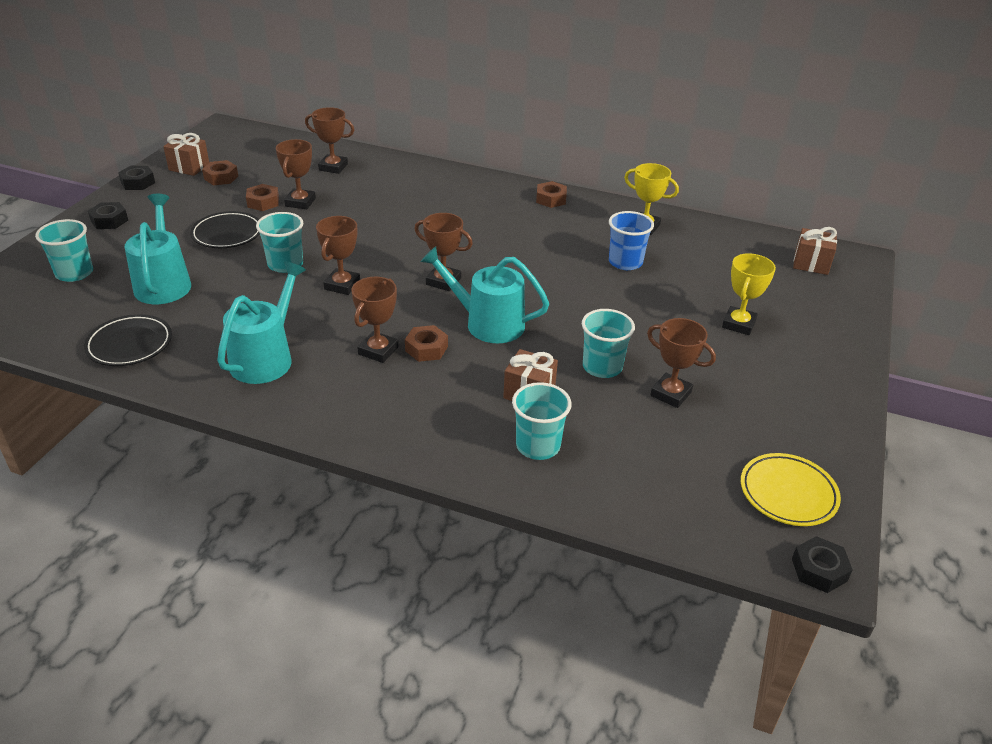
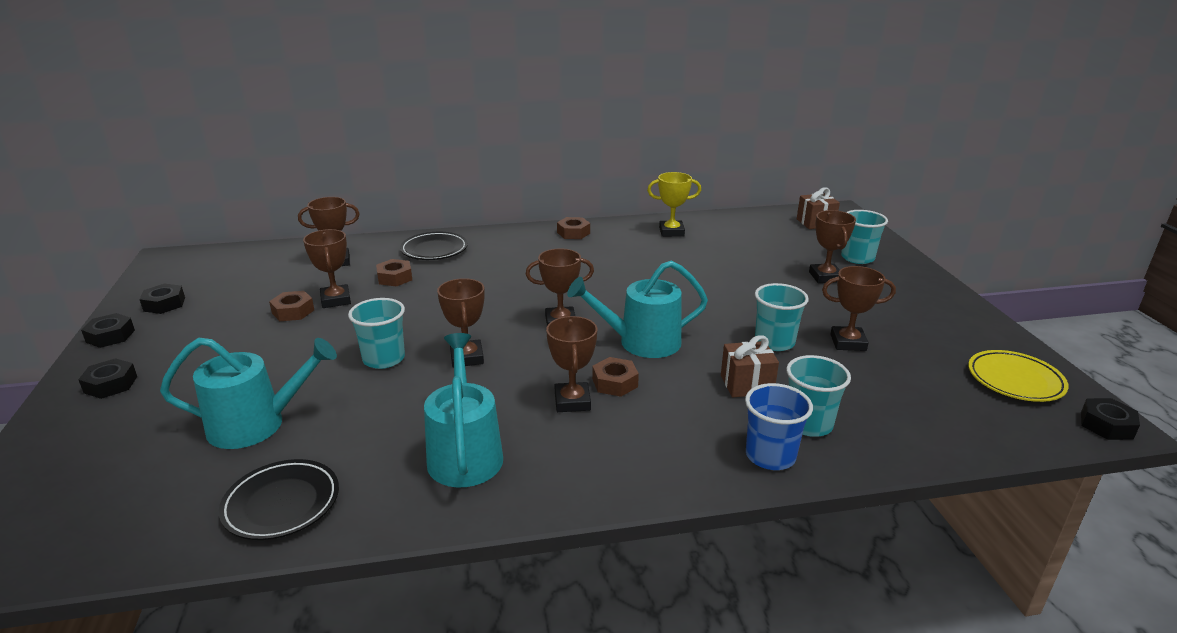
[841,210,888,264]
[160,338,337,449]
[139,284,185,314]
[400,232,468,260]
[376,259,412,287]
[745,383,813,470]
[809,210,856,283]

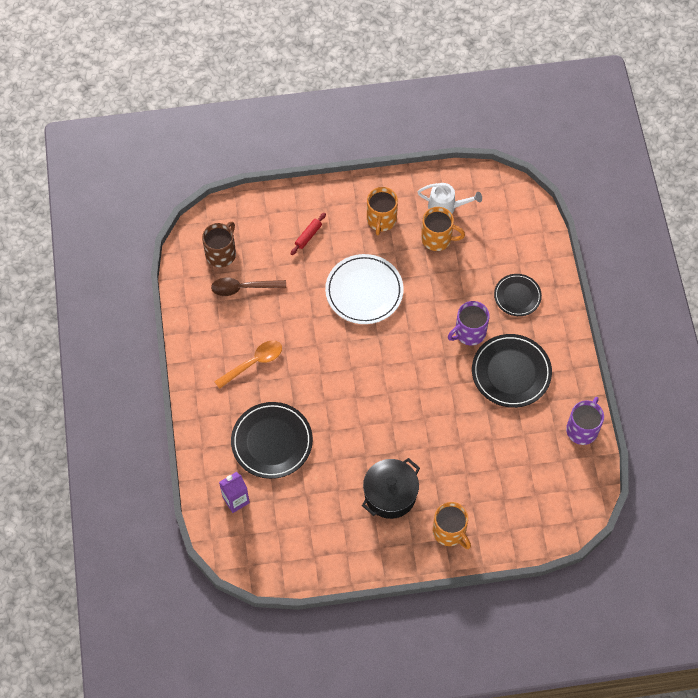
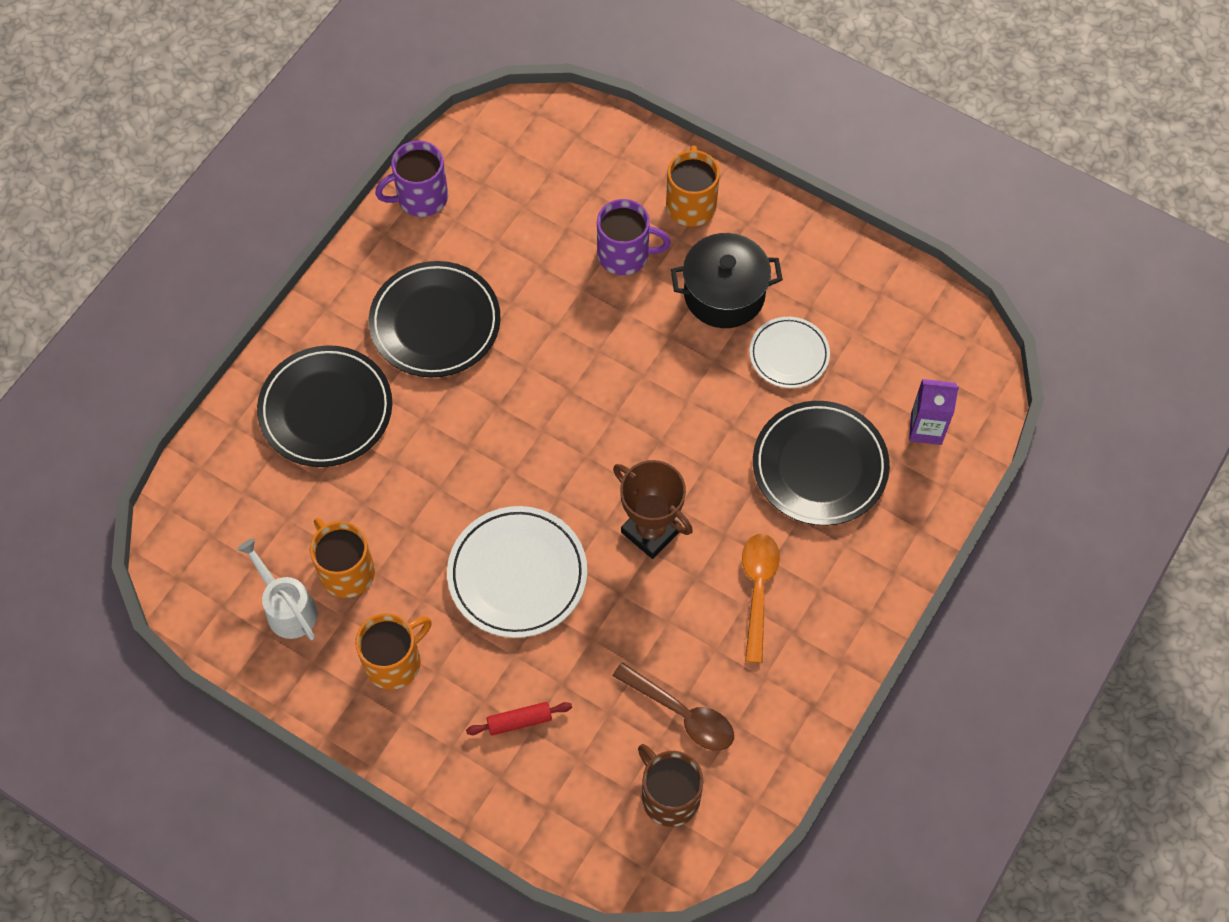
[638,744,704,827]
[742,533,780,663]
[597,199,671,275]
[257,345,392,467]
[613,460,693,559]
[749,317,830,388]

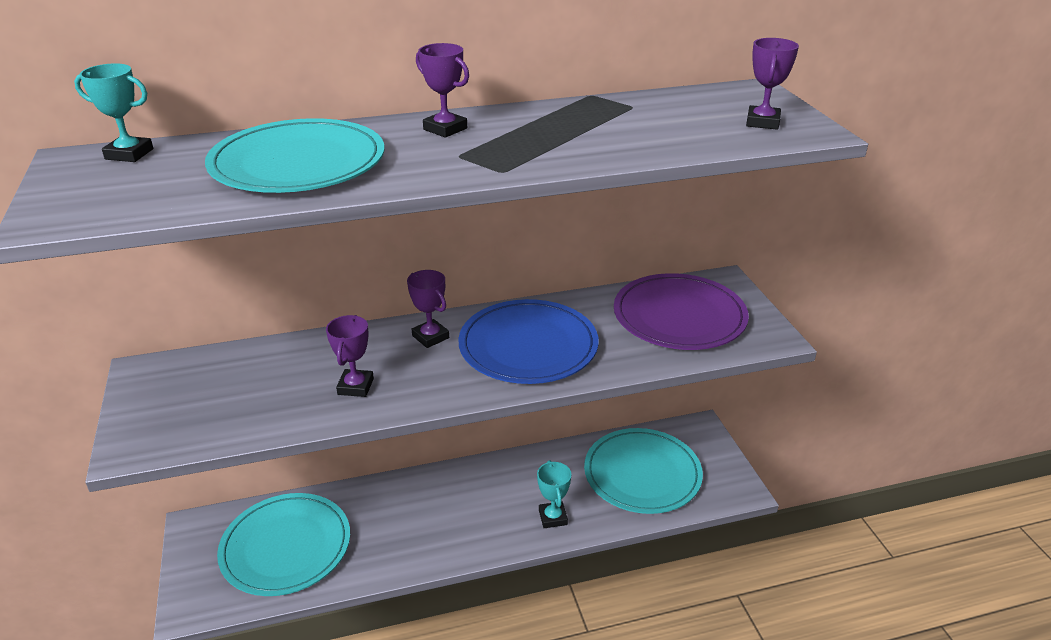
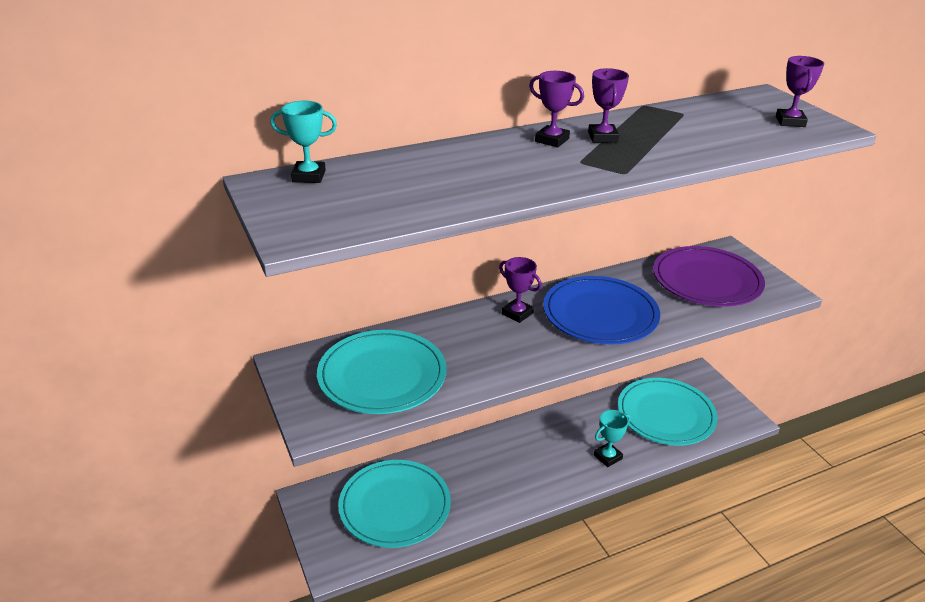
[317,330,447,414]
[588,68,629,143]
[594,410,630,467]

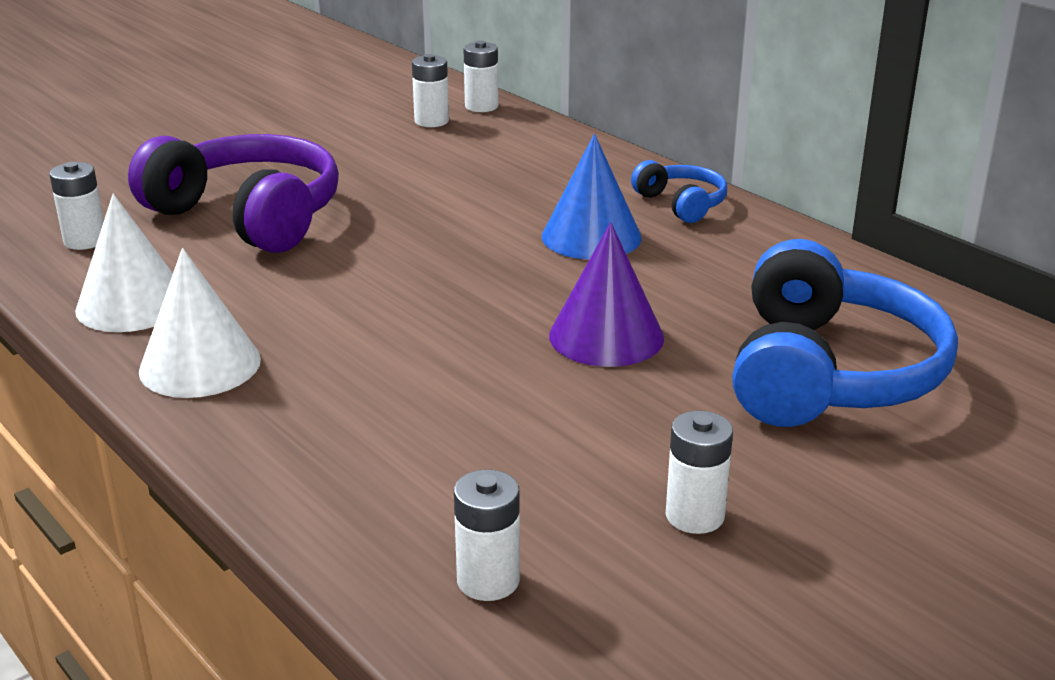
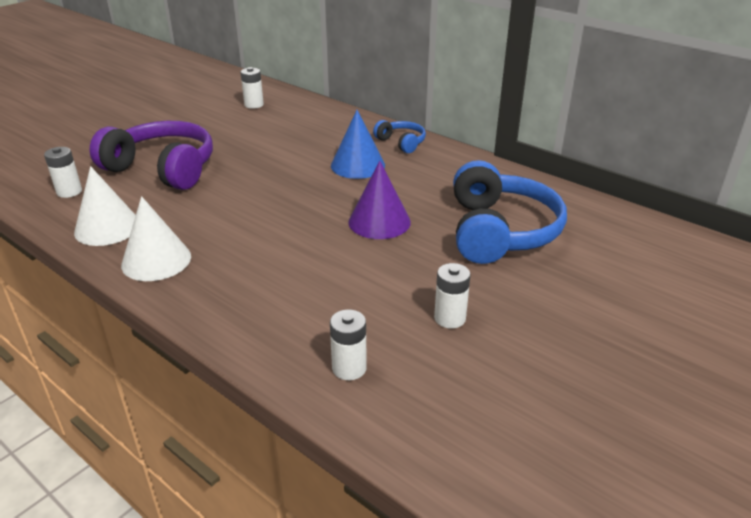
[464,41,499,112] (first image)

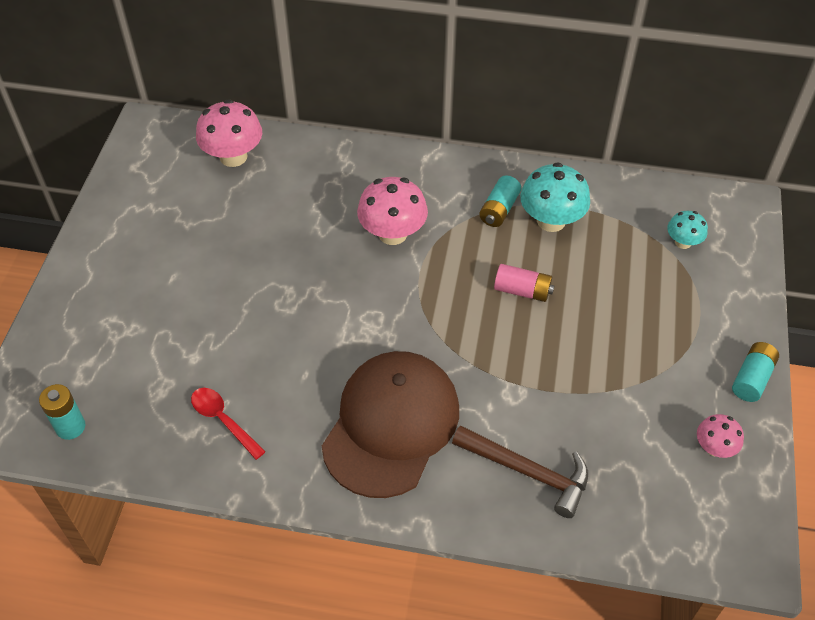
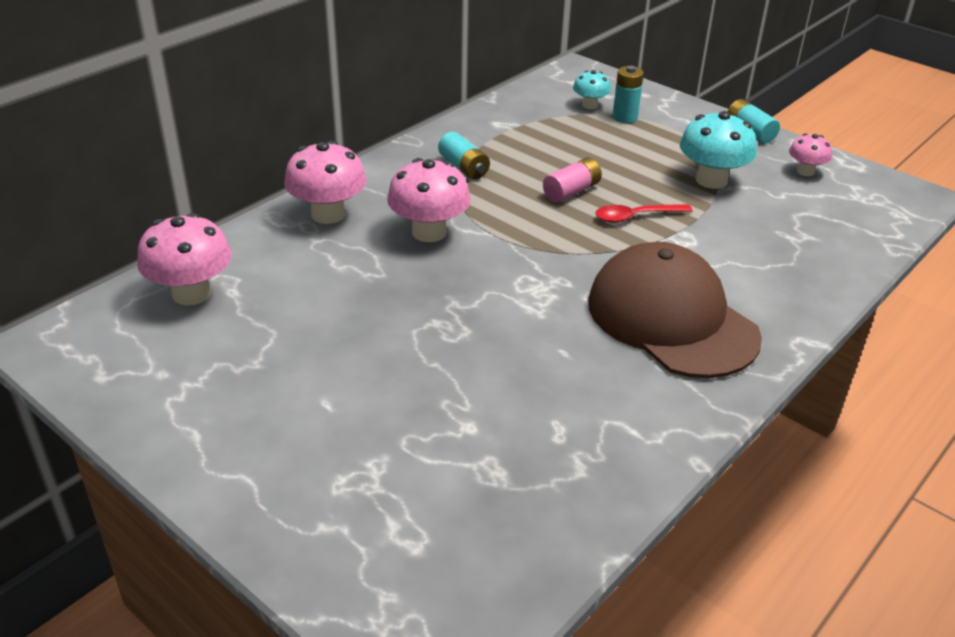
[612,66,644,123]
[595,204,693,223]
[452,425,588,518] (first image)
[680,111,757,189]
[284,141,366,224]

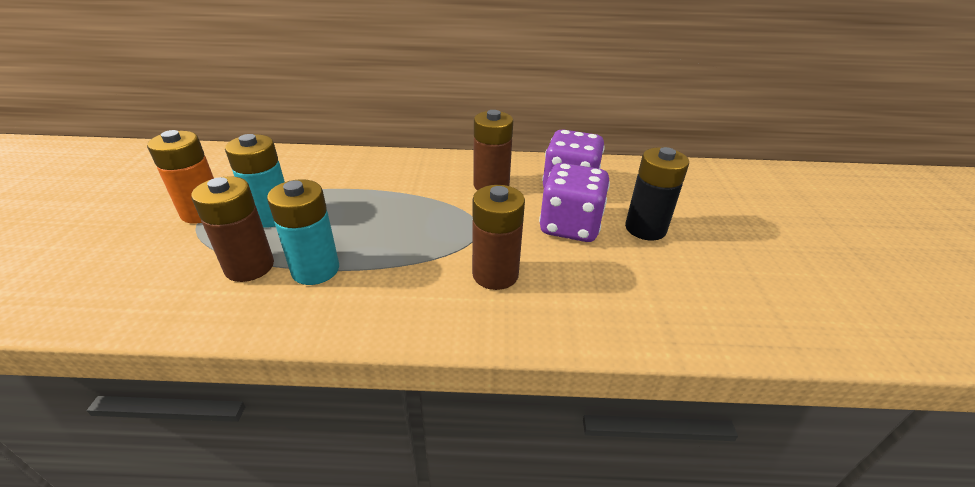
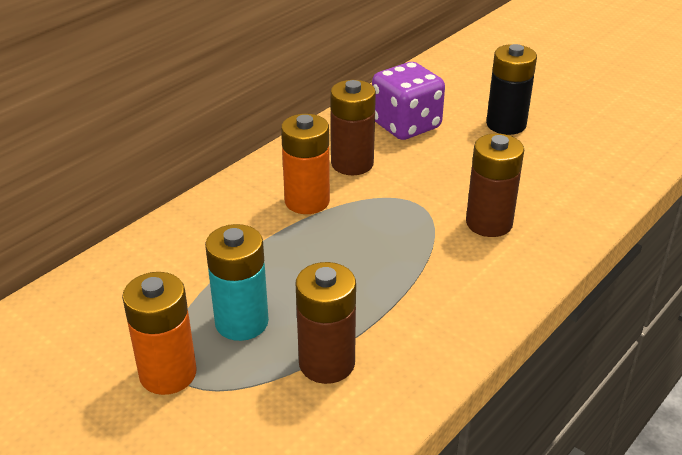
[267,179,339,285] (first image)
[539,163,610,242] (first image)
[281,114,330,214]

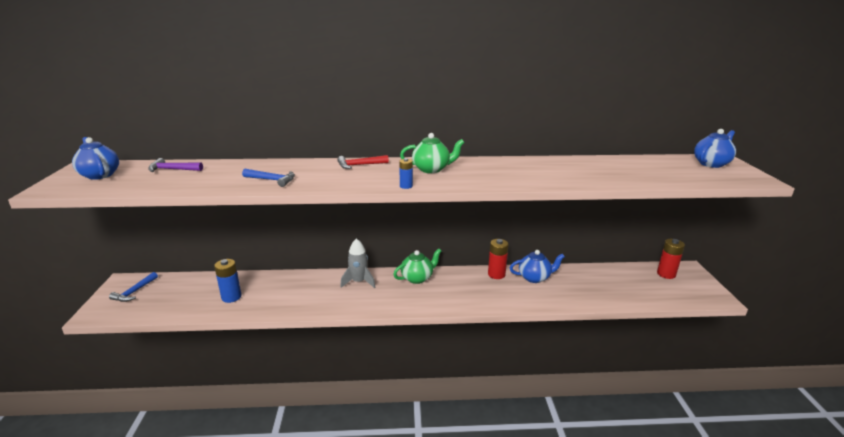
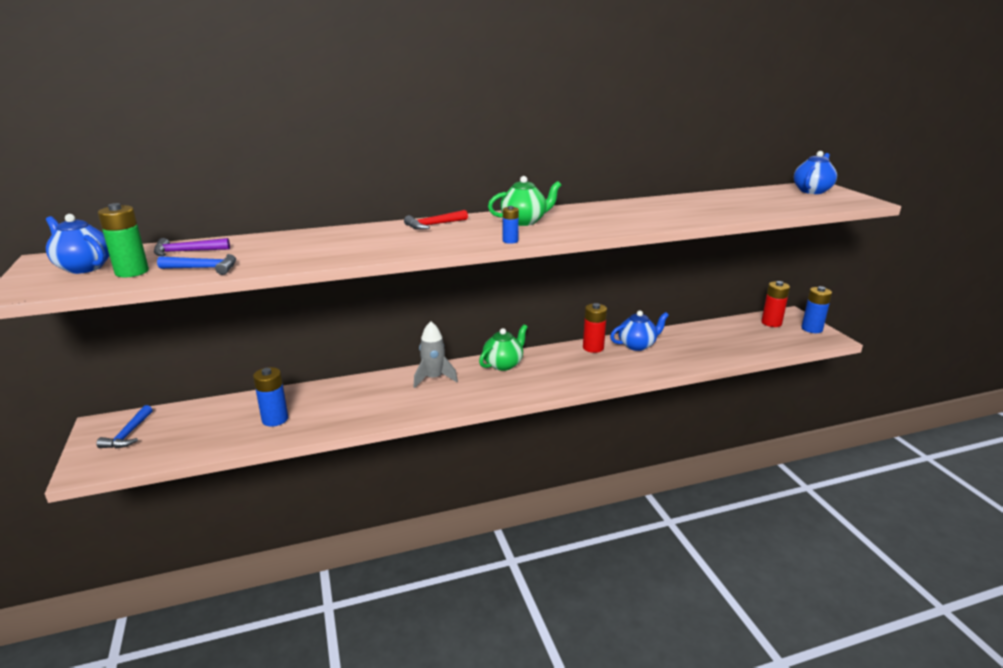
[157,254,236,275]
[98,203,149,277]
[801,286,832,333]

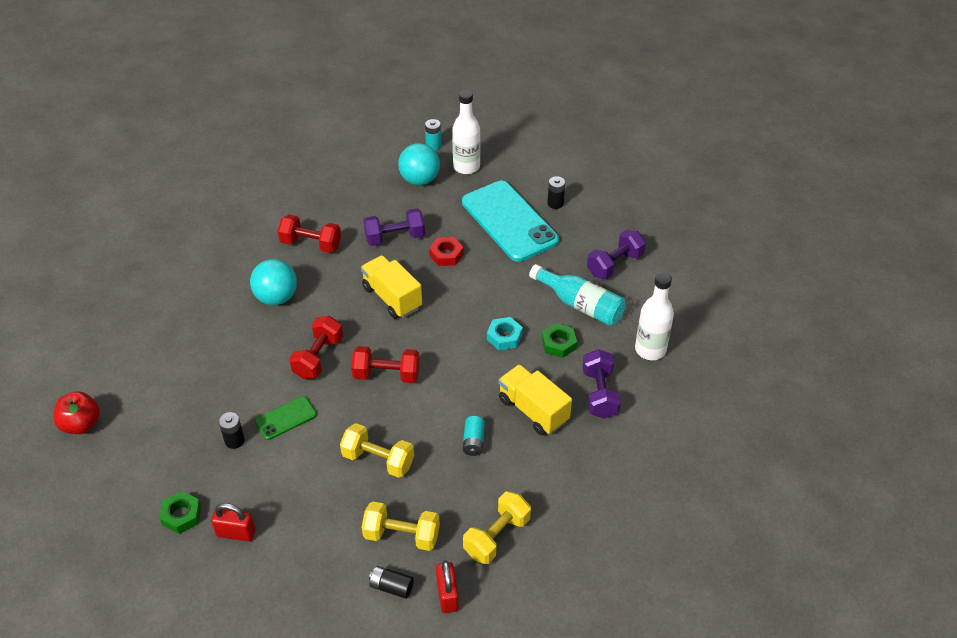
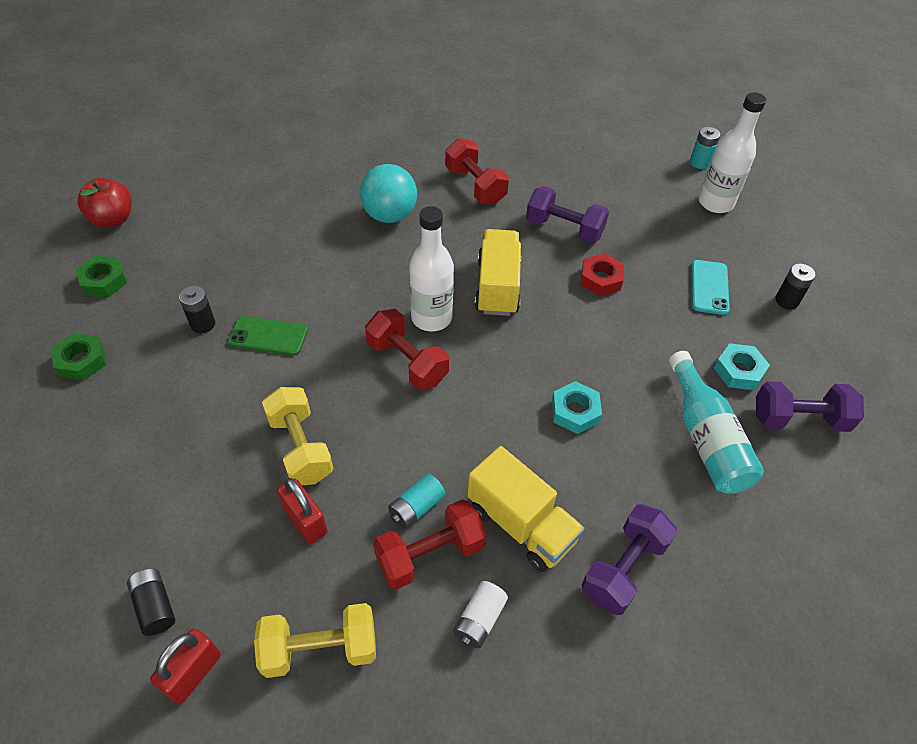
[277,478,327,544]
[373,499,486,590]
[362,502,440,551] (first image)
[398,143,440,185] (first image)
[692,260,730,315]
[467,446,584,572]
[76,256,127,297]
[409,206,454,331]
[453,581,508,649]
[714,343,770,390]

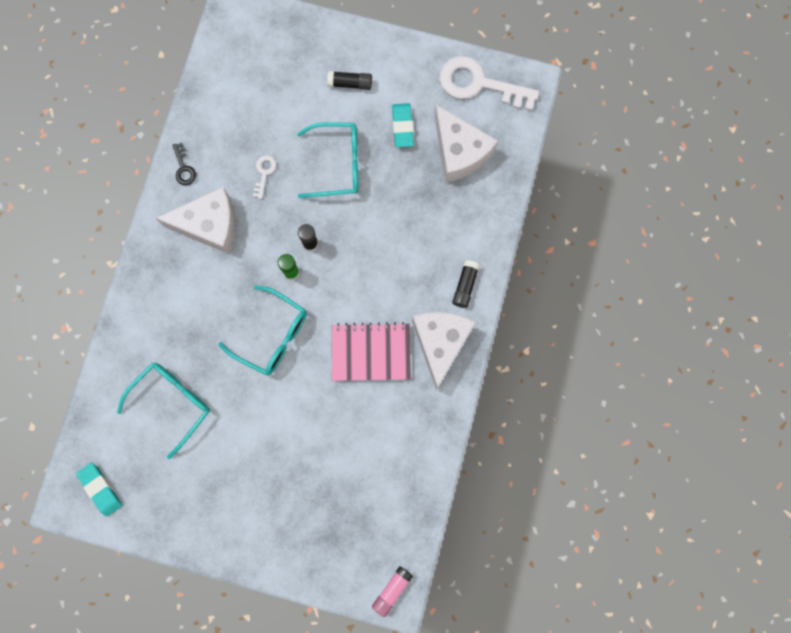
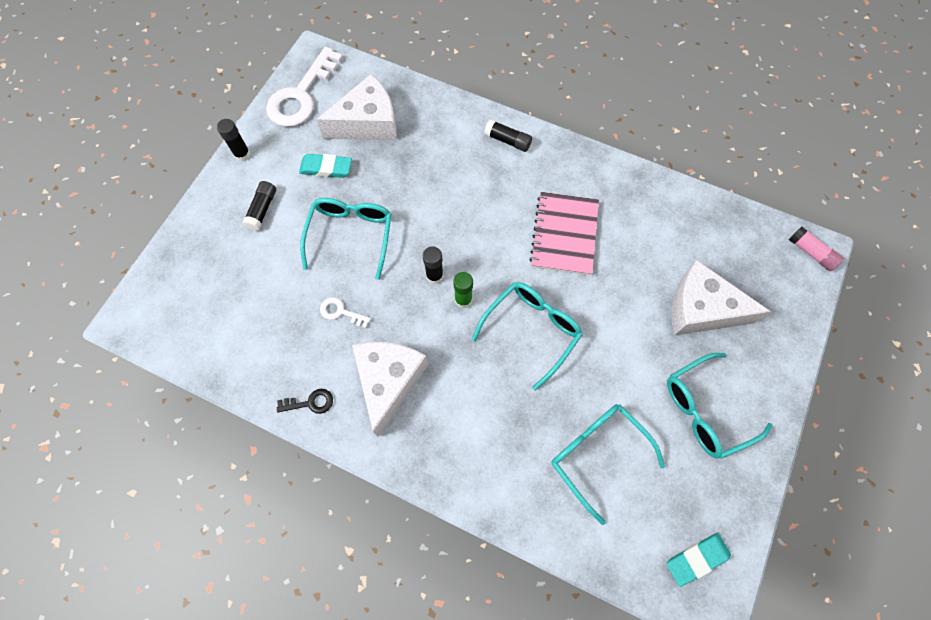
[671,260,771,336]
[217,119,251,161]
[667,353,773,459]

